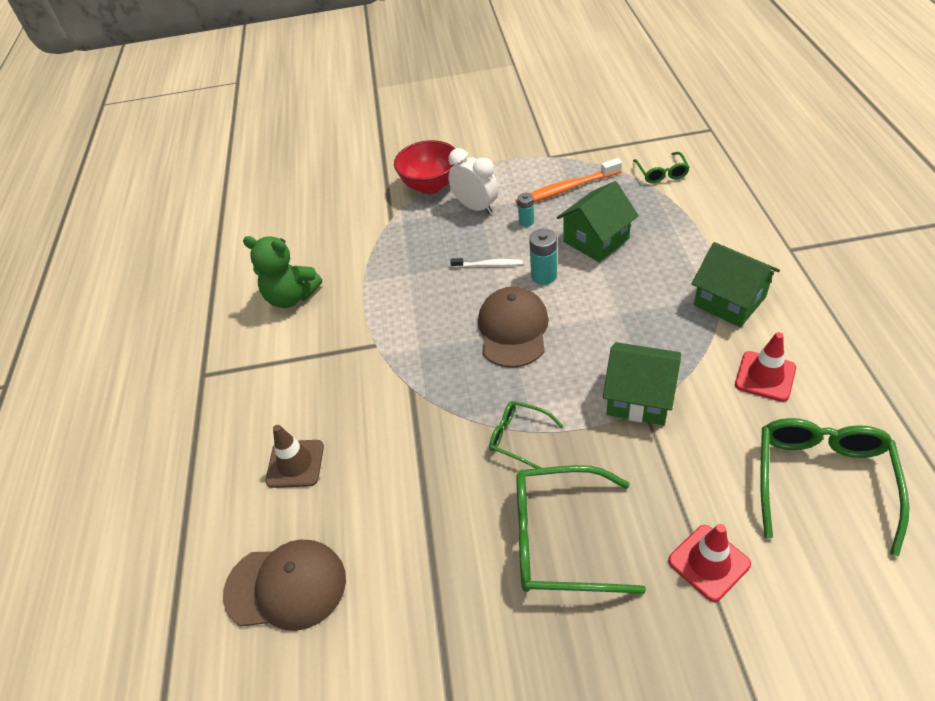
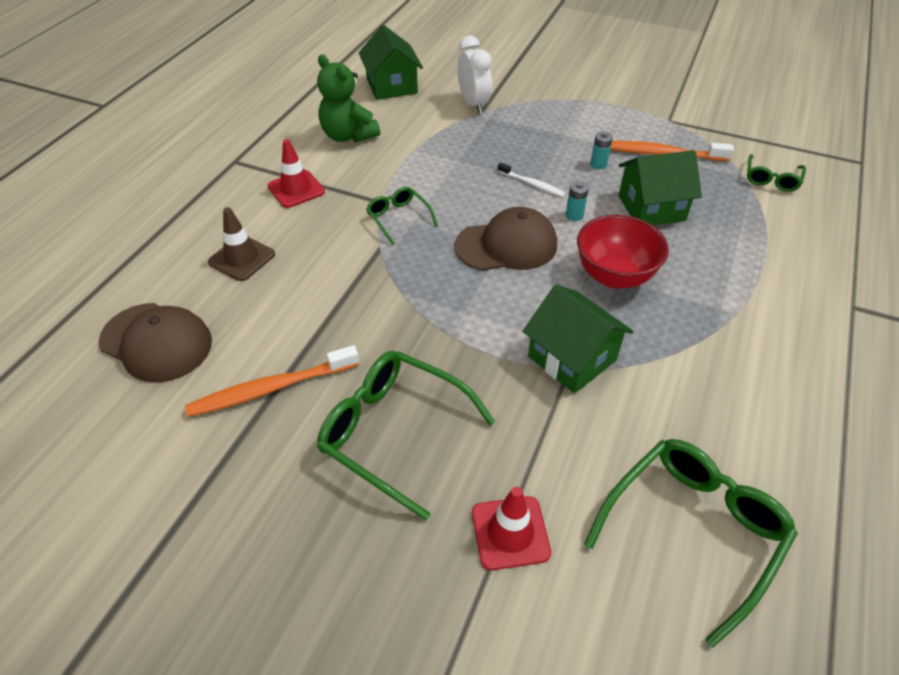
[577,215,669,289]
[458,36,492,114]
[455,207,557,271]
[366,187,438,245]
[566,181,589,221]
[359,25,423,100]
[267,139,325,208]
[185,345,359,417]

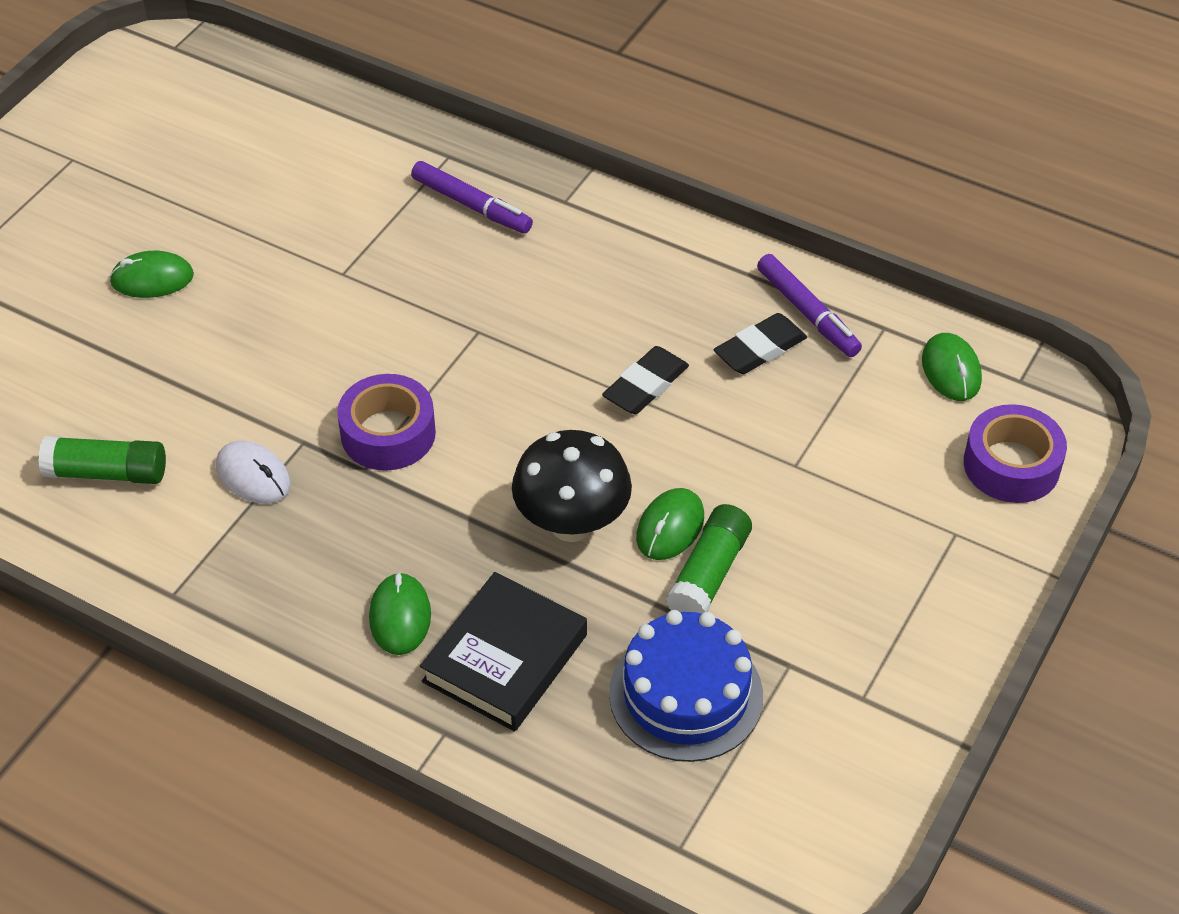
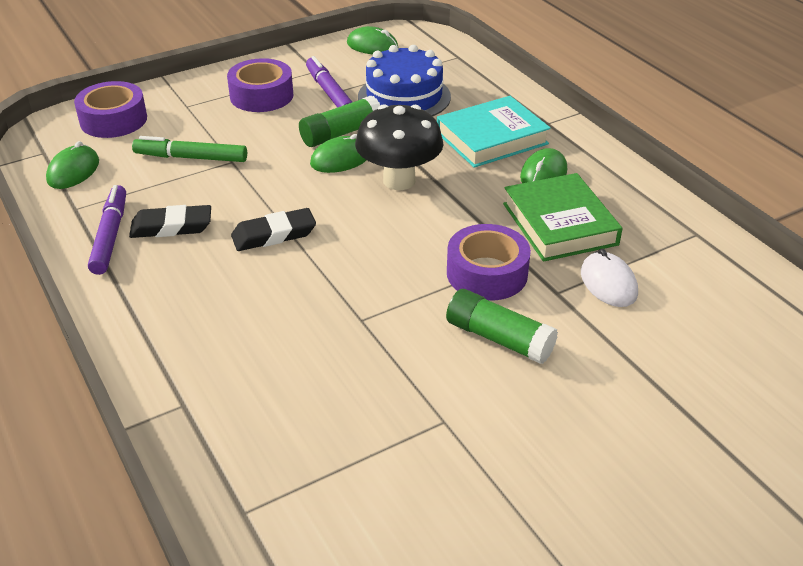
[446,289,558,364]
[347,26,398,54]
[306,56,352,108]
[437,96,551,168]
[132,136,247,162]
[227,58,293,112]
[503,173,622,262]

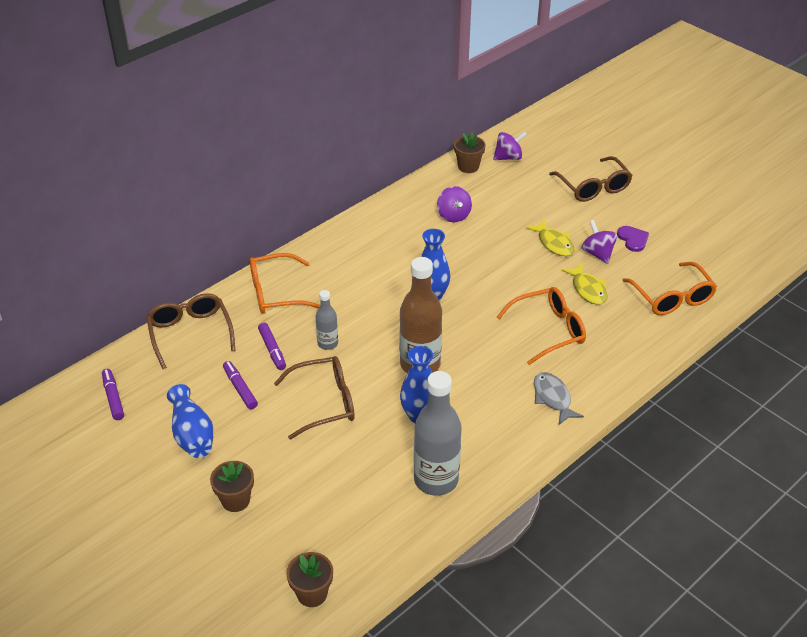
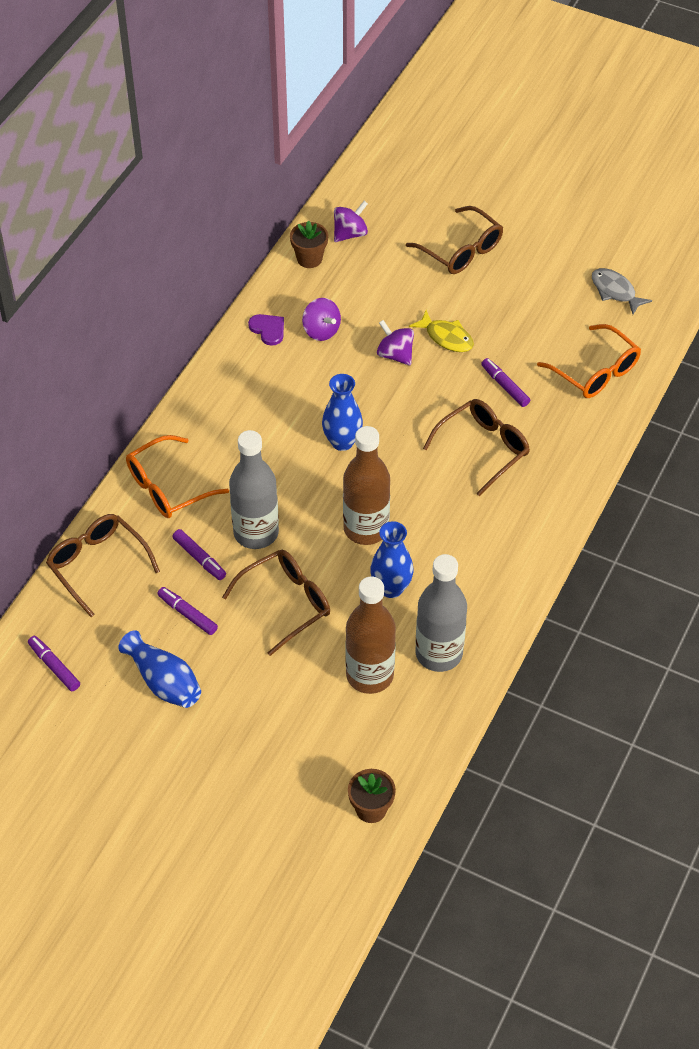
[210,461,254,512] (first image)
[229,430,279,549]
[423,399,530,496]
[592,268,652,315]
[481,358,530,407]
[377,320,414,365]
[248,314,284,346]
[345,577,396,694]

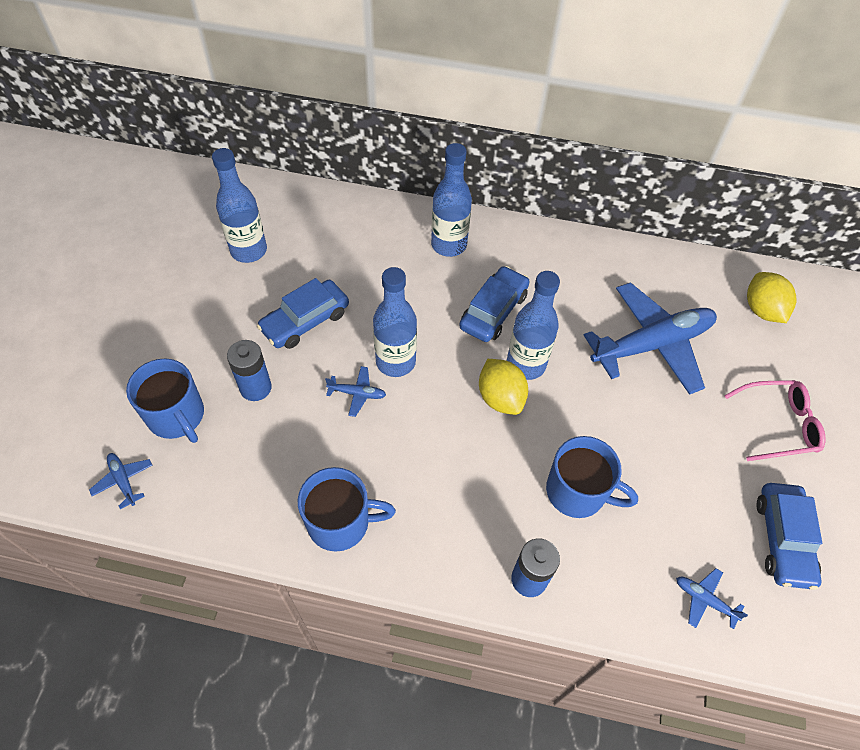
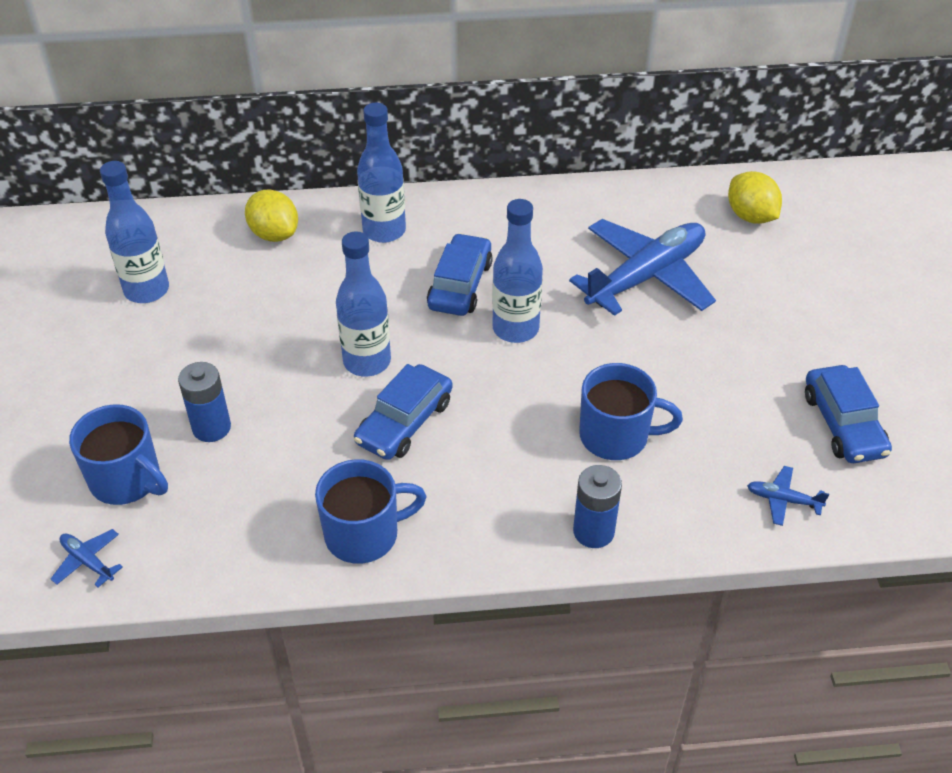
[354,364,453,460]
[325,366,386,417] (first image)
[245,190,298,242]
[724,380,826,461] (first image)

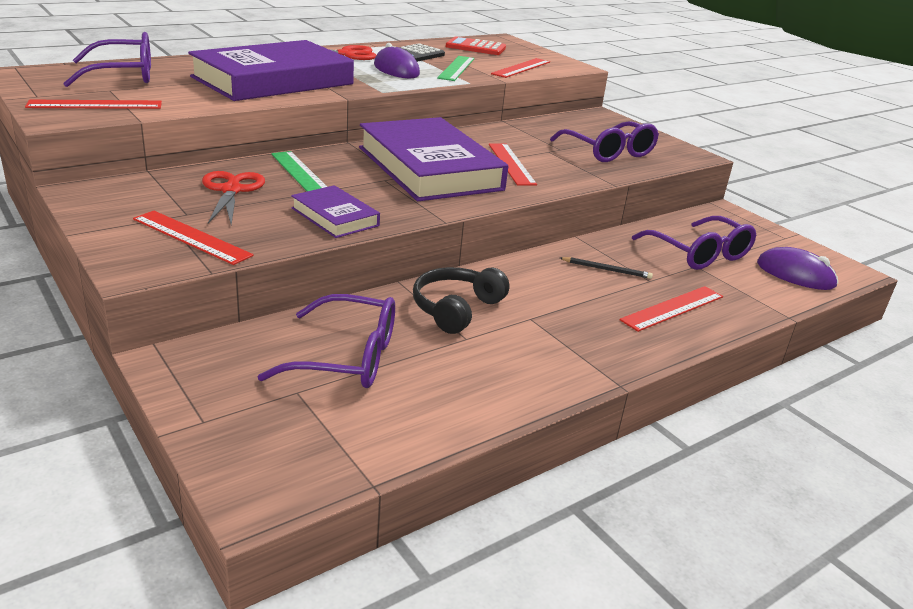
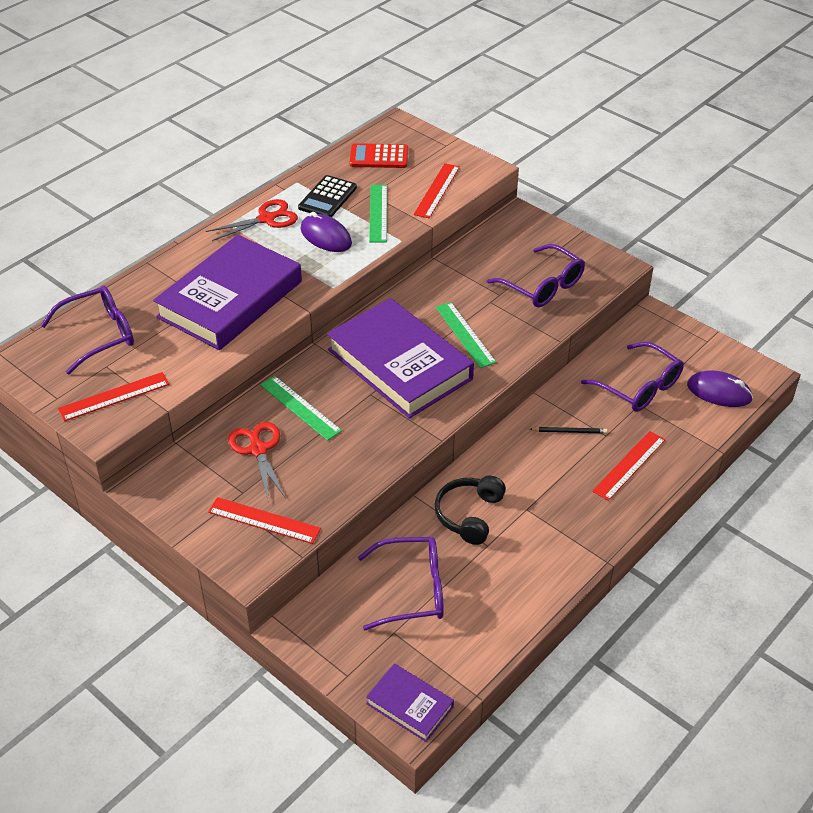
[366,663,454,742]
[435,302,496,368]

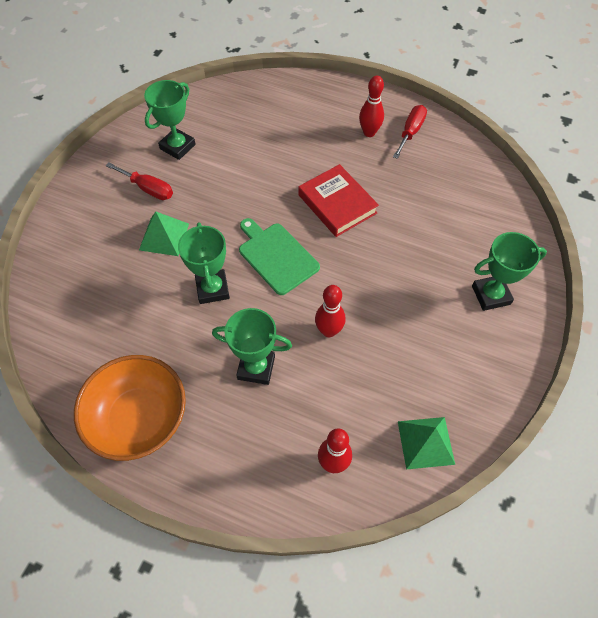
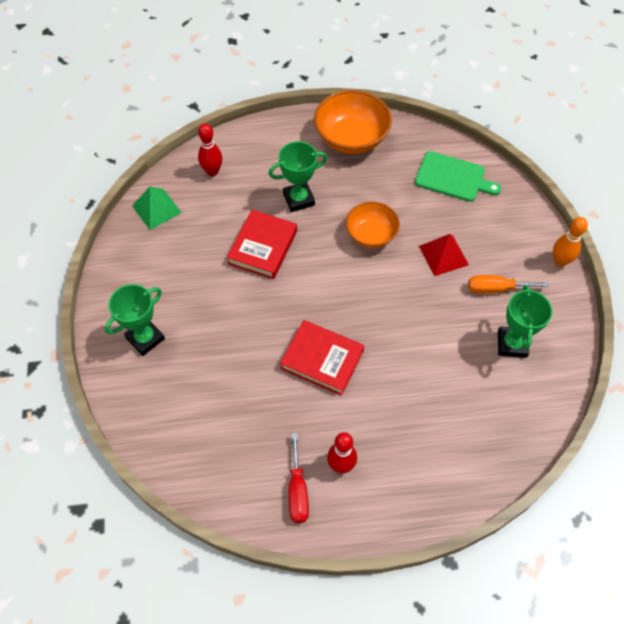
[468,275,549,294]
[419,234,469,276]
[346,201,400,248]
[415,151,501,202]
[227,210,297,279]
[553,217,588,267]

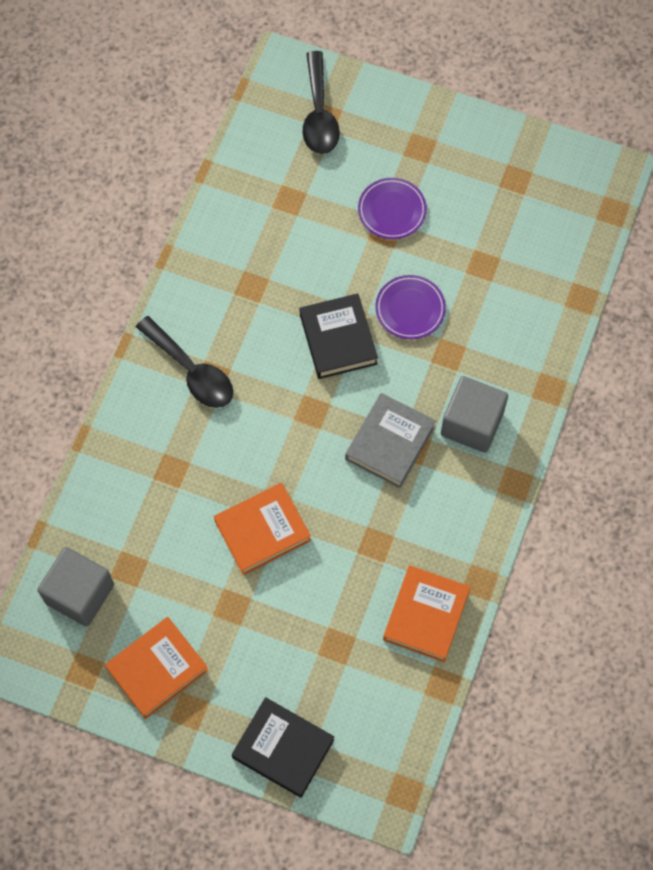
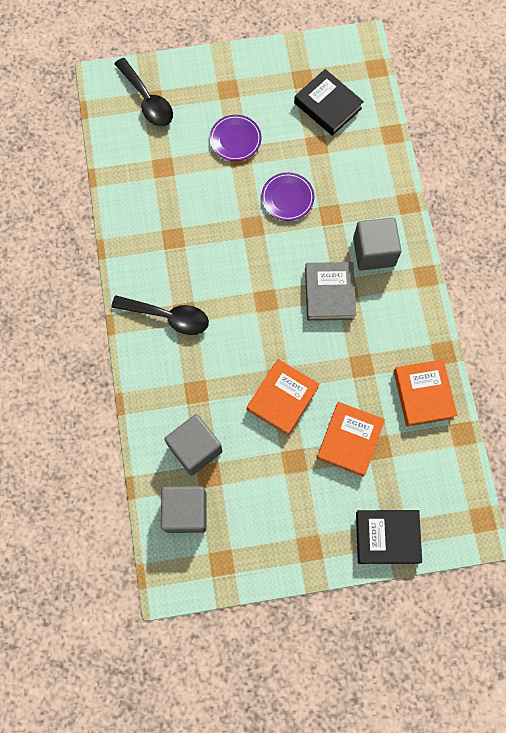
[317,402,385,477]
[294,69,364,136]
[164,414,222,475]

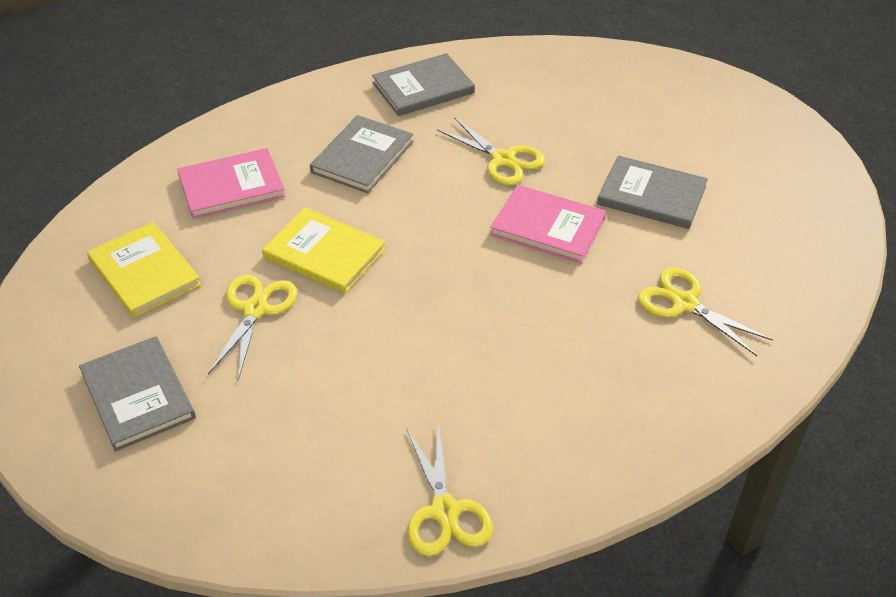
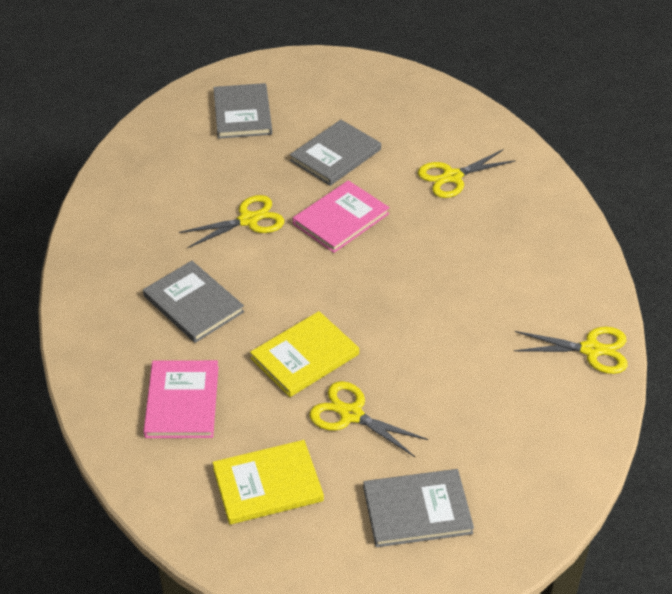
[213,83,272,139]

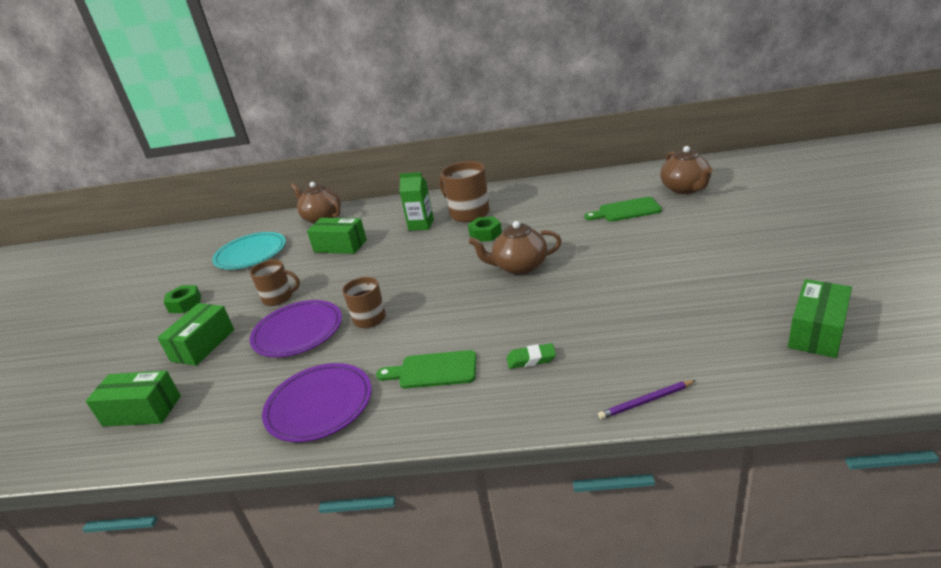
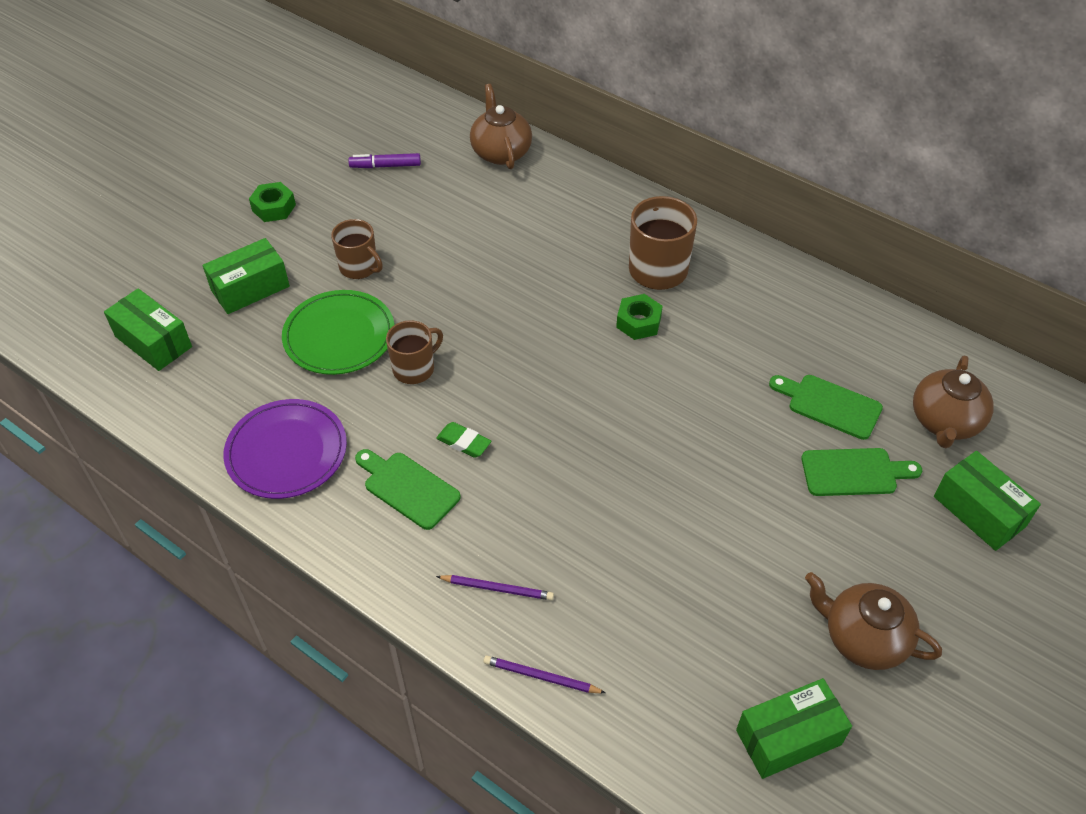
[348,153,421,168]
[282,290,395,375]
[934,451,1041,551]
[399,172,434,231] (first image)
[805,572,942,670]
[436,422,491,458]
[436,575,554,600]
[802,448,922,496]

